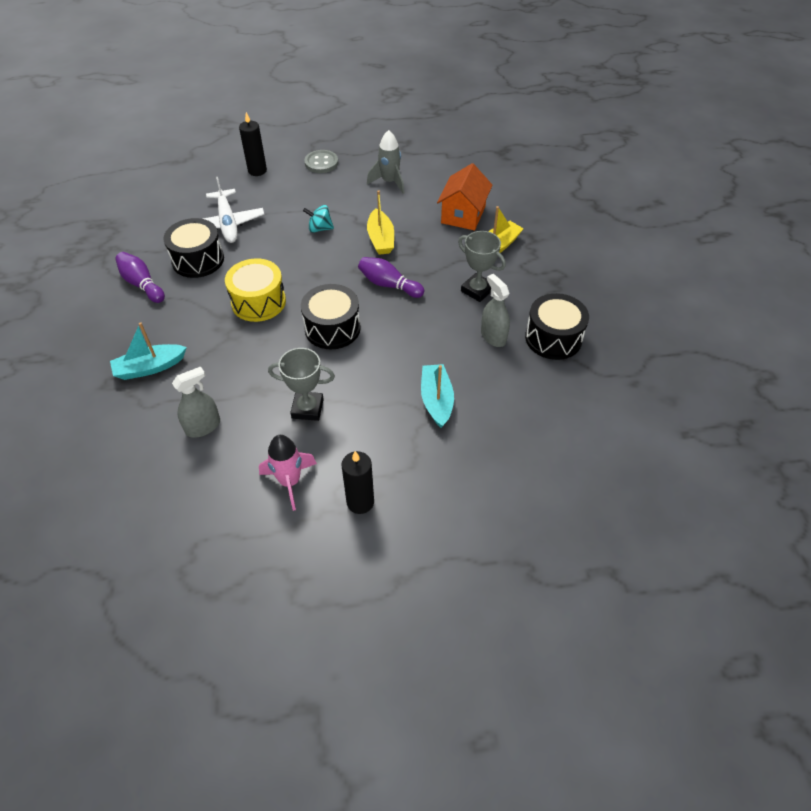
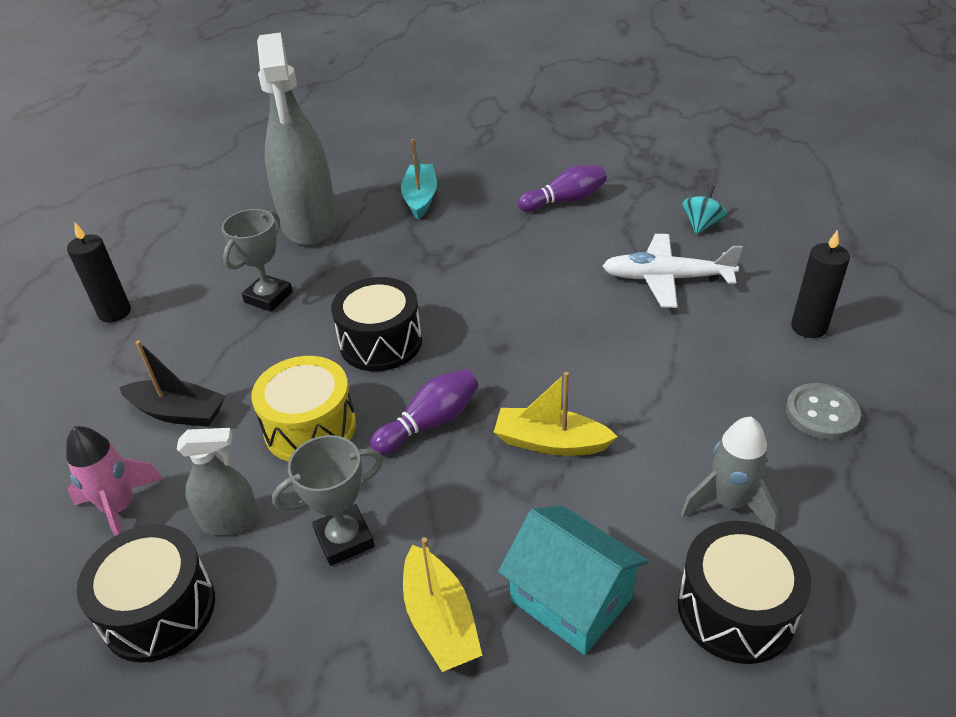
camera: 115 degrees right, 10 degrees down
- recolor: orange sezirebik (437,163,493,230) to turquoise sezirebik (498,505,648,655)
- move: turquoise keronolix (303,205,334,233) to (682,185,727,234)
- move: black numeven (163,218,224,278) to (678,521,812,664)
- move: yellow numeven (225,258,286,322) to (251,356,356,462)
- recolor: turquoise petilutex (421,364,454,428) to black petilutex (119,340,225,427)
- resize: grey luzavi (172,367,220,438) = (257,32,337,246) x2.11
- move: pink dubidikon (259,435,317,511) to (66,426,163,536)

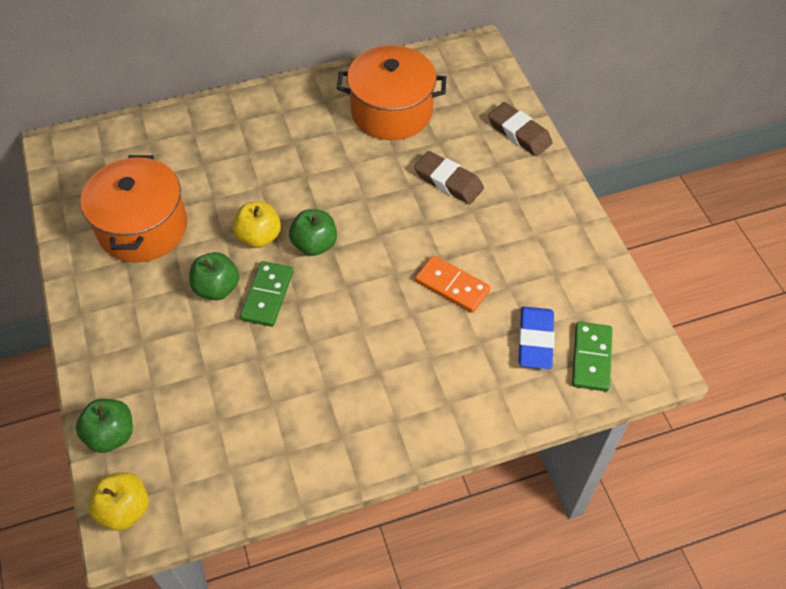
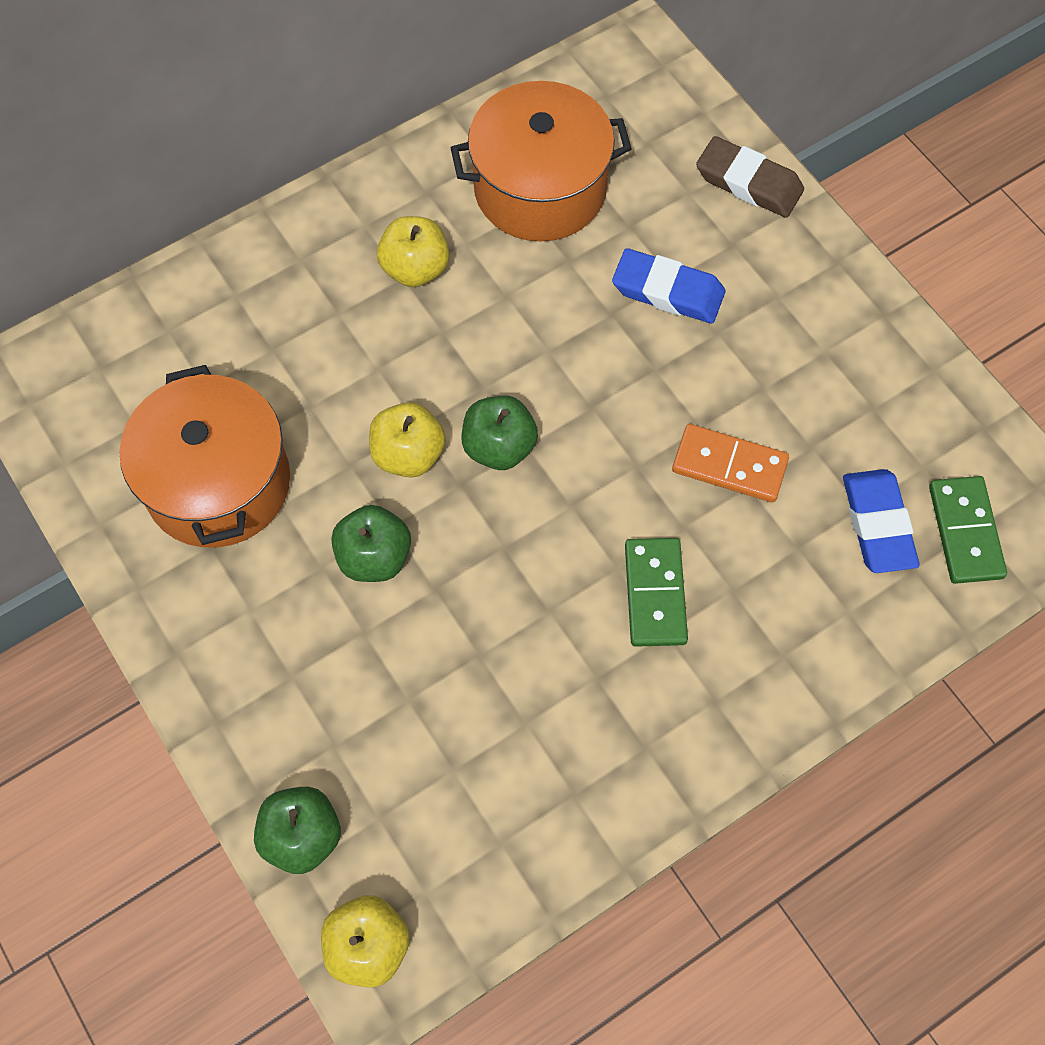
camera: 15 degrees left, 10 degrees up
- recolor: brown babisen (414,151,484,204) to blue babisen (612,248,725,323)
- move: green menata (240,261,293,327) to (625,538,688,647)
- insert: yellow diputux (377,216,449,287)

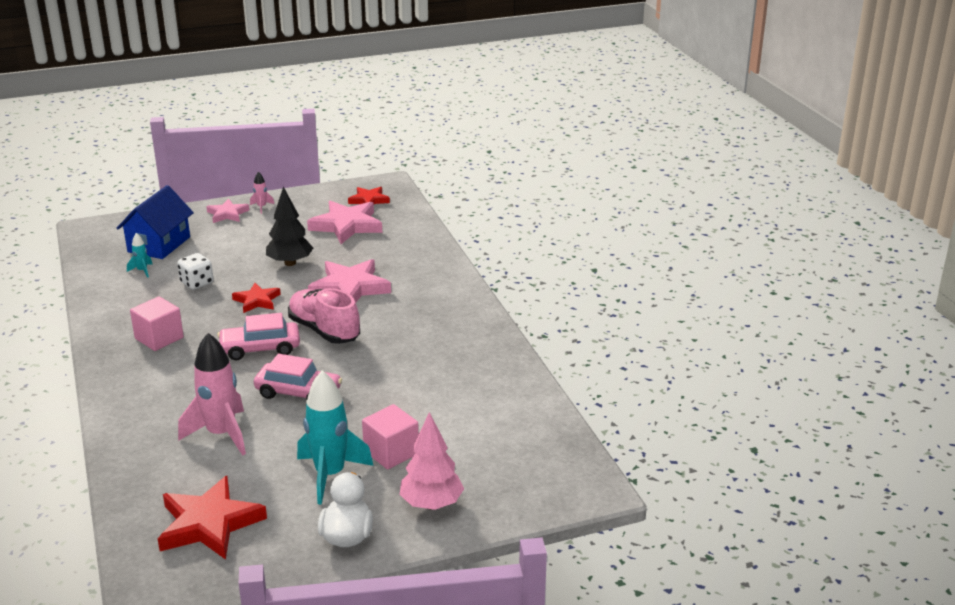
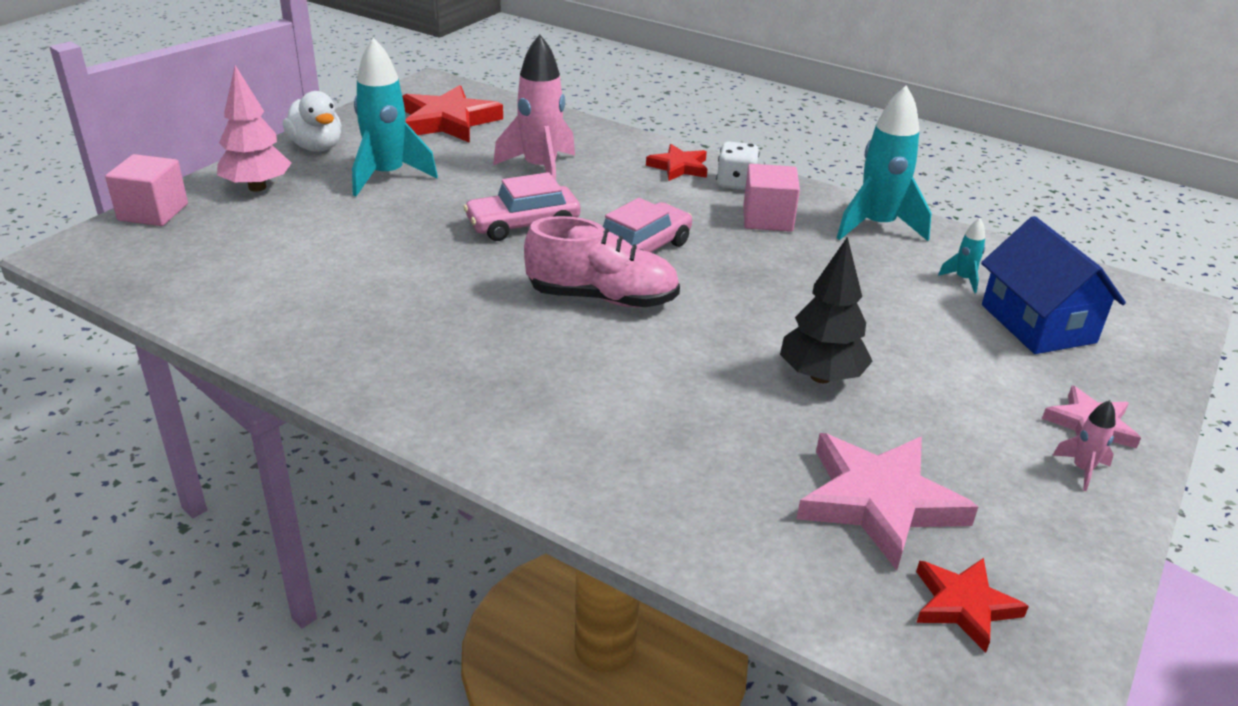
camera: 140 degrees right, 5 degrees up
- move: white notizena (177,253,213,290) to (716,142,760,190)
- delete: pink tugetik (308,259,391,303)
- move: red tugetik (232,283,281,313) to (646,144,707,181)
- move: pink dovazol (362,404,419,470) to (105,154,188,226)
- insert: turquoise dubidikon (837,85,932,241)

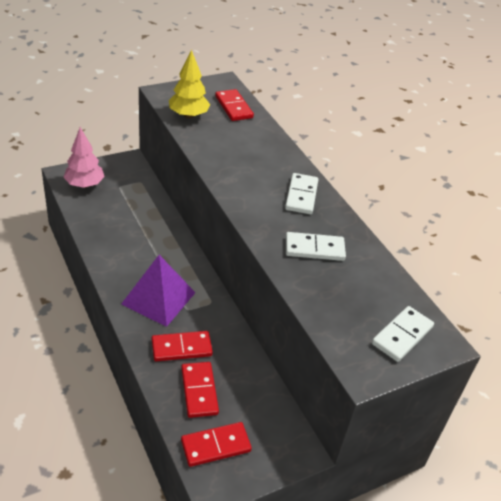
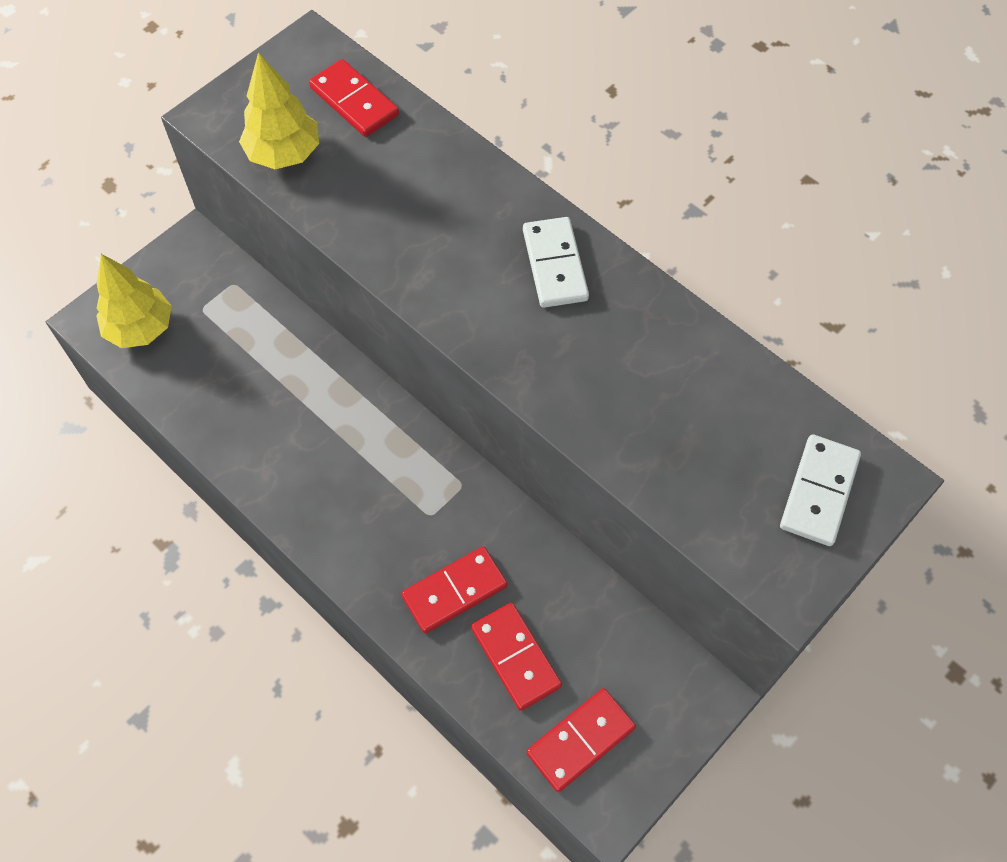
camera: 15 degrees left, 20 degrees up
- recolor: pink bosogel (63,127,105,188) to yellow bosogel (96,254,172,348)
- delete: white menata (286,232,346,261)
- delete: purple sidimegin (121,255,196,327)

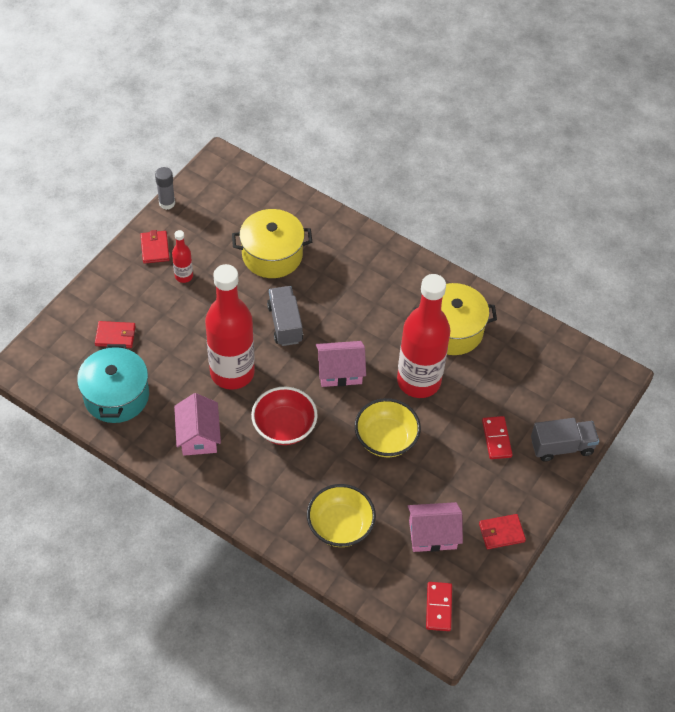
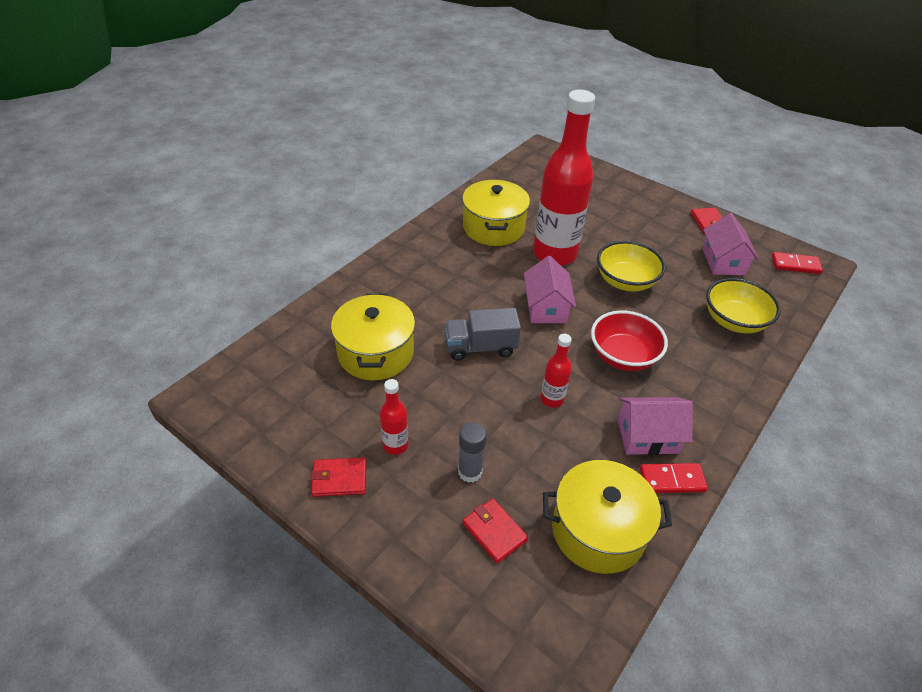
camera: 85 degrees left, 10 degrees down
- move: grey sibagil (155,167,175,210) to (458,422,487,483)
- resize: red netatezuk (205,264,255,390) = (541,334,572,408) x0.43
- rotate: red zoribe (95,321,136,348) = (462,498,528,563) 45 degrees counterclockwise
- recolor: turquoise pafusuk (77,344,149,423) to yellow pafusuk (543,460,672,574)
- move: red menata (482,416,513,459) to (640,463,708,493)
- delete: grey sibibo (531,418,599,462)

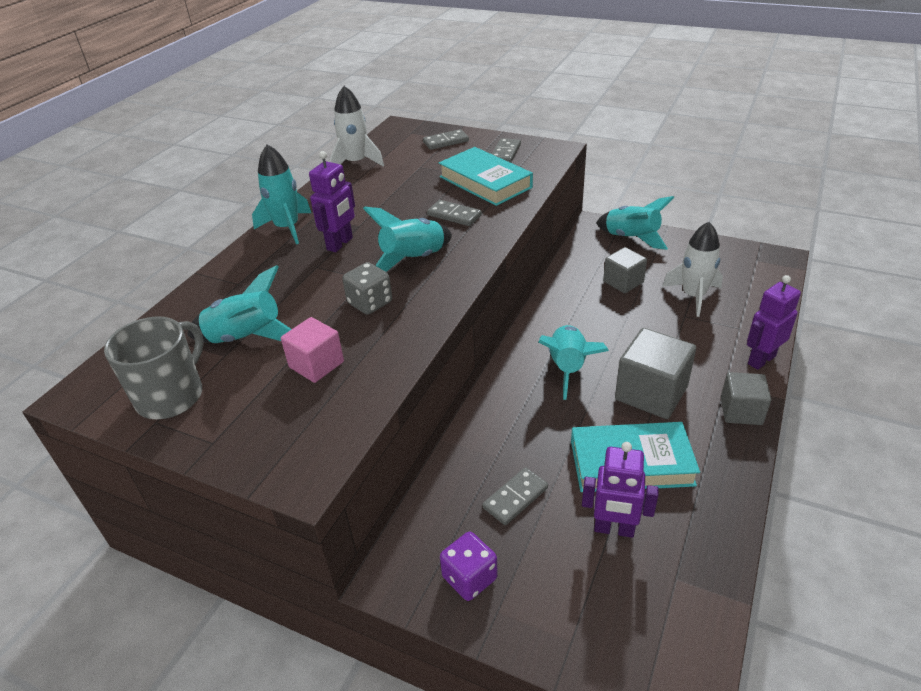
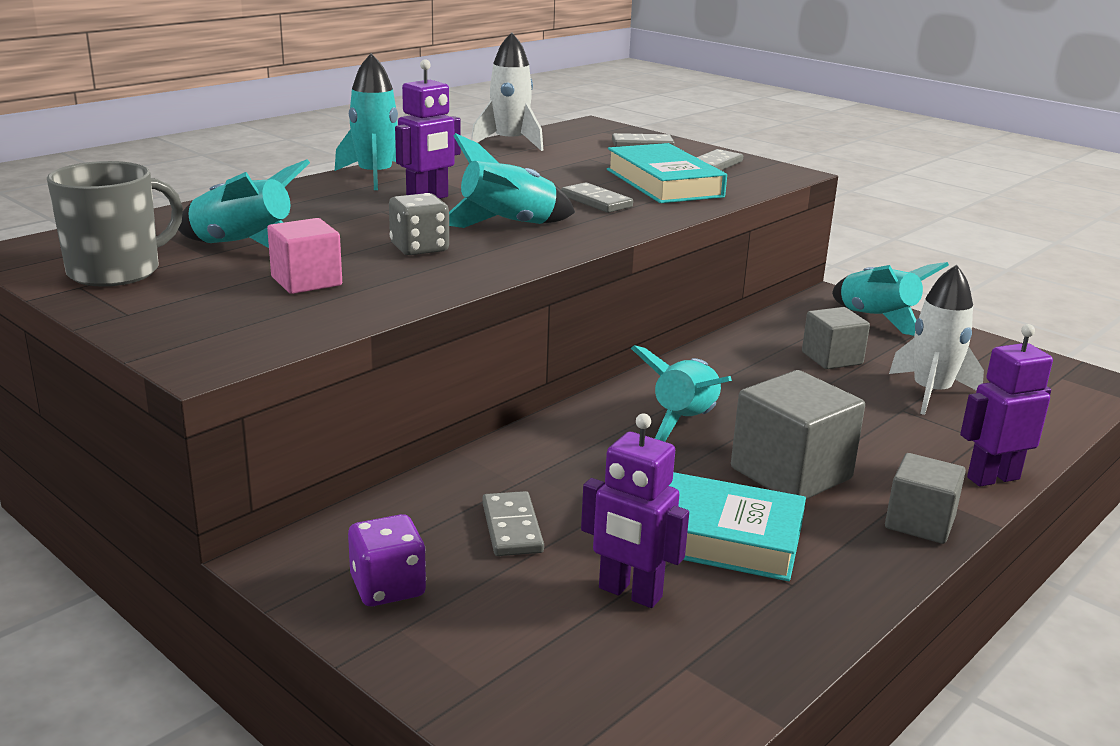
camera: 15 degrees right, 15 degrees down
- rotate: grey menata (482,467,548,525) = (482,491,544,556) 75 degrees counterclockwise

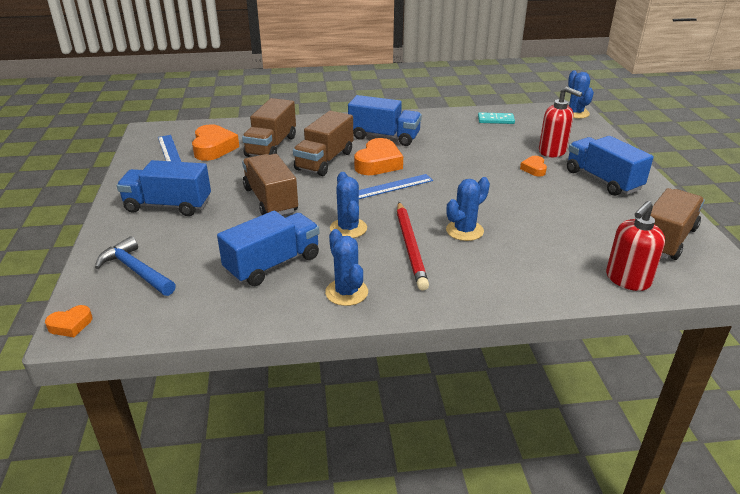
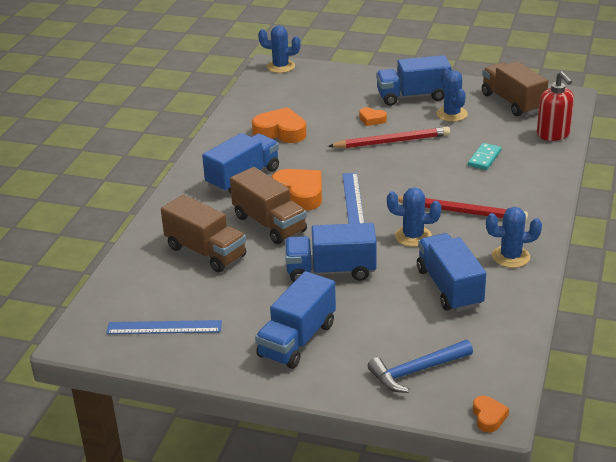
camera: 65 degrees left, 0 degrees up
- delete: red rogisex (539,87,582,157)
- move: turquoise menata (478,112,515,124) to (468,143,502,170)
- move: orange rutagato (192,124,239,161) to (252,107,307,143)
- recolor: brown sibibo (242,154,298,215) to blue sibibo (285,223,377,282)
- move: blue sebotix (446,177,490,241) to (436,67,468,122)
- insert: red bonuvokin (328,127,450,148)

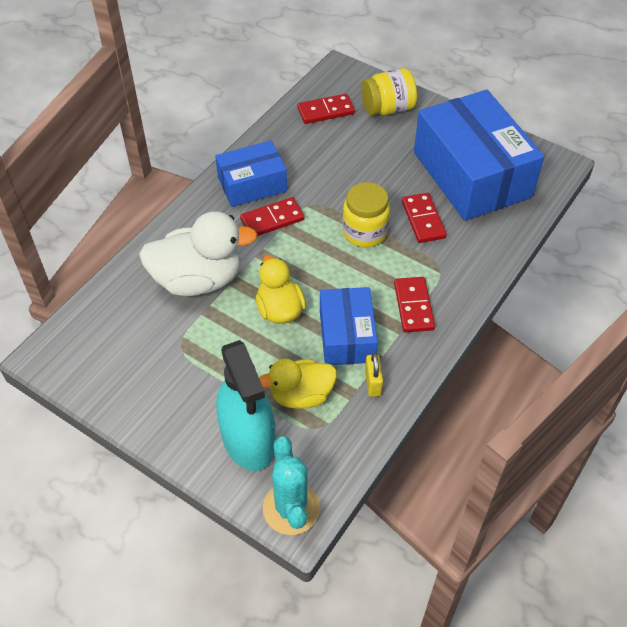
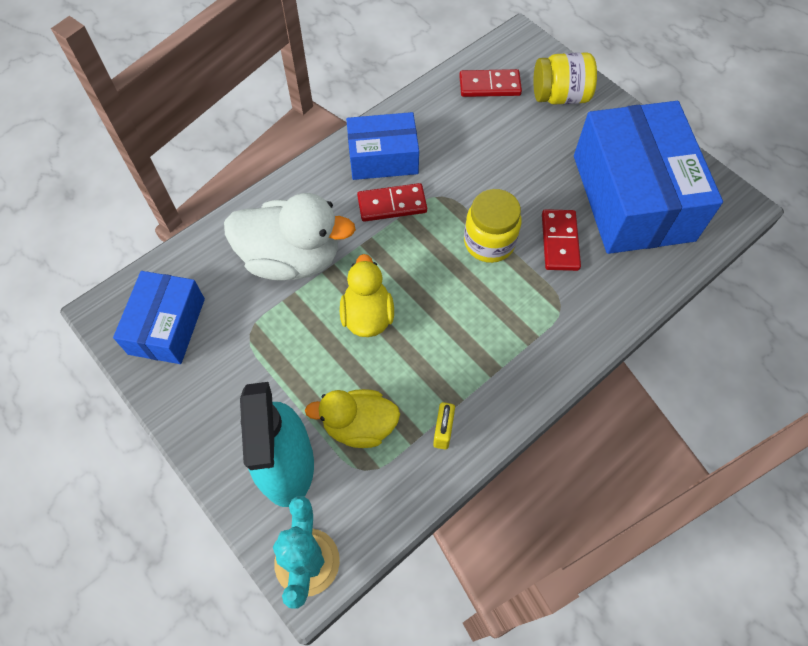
camera: 15 degrees right, 10 degrees up
- delete: red menata (394,277,435,333)
- move: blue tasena (320,287,378,365) to (113,271,205,364)

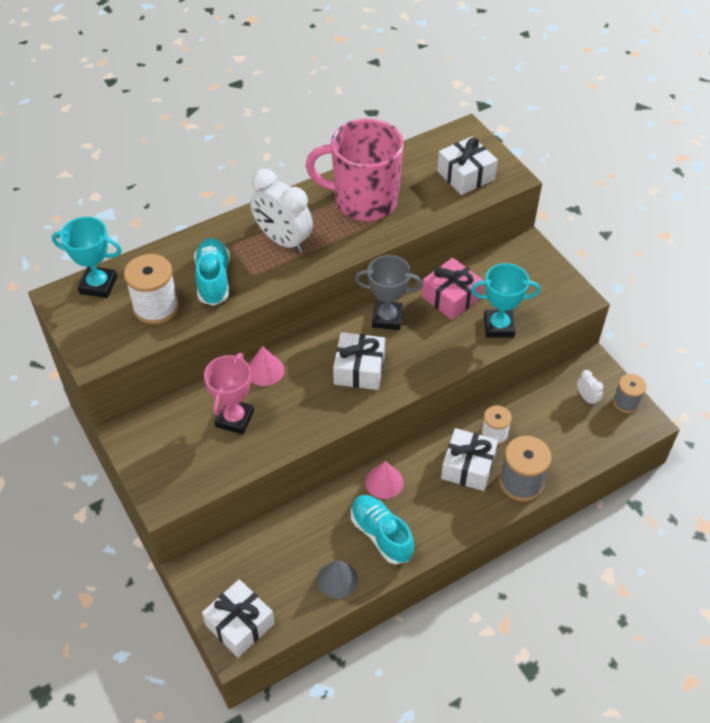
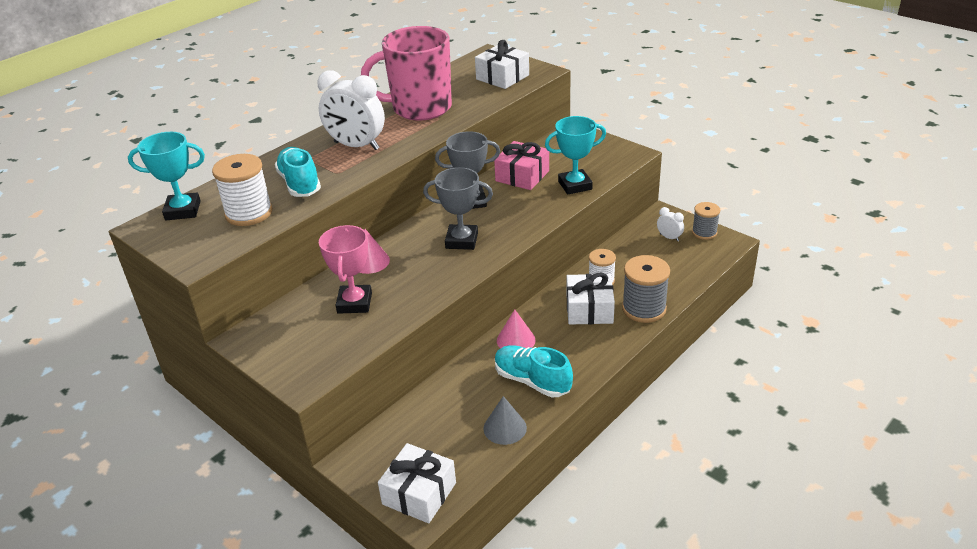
camera: 15 degrees left, 15 degrees down
- replace: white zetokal (333,332,385,390) to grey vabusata (423,167,493,250)

